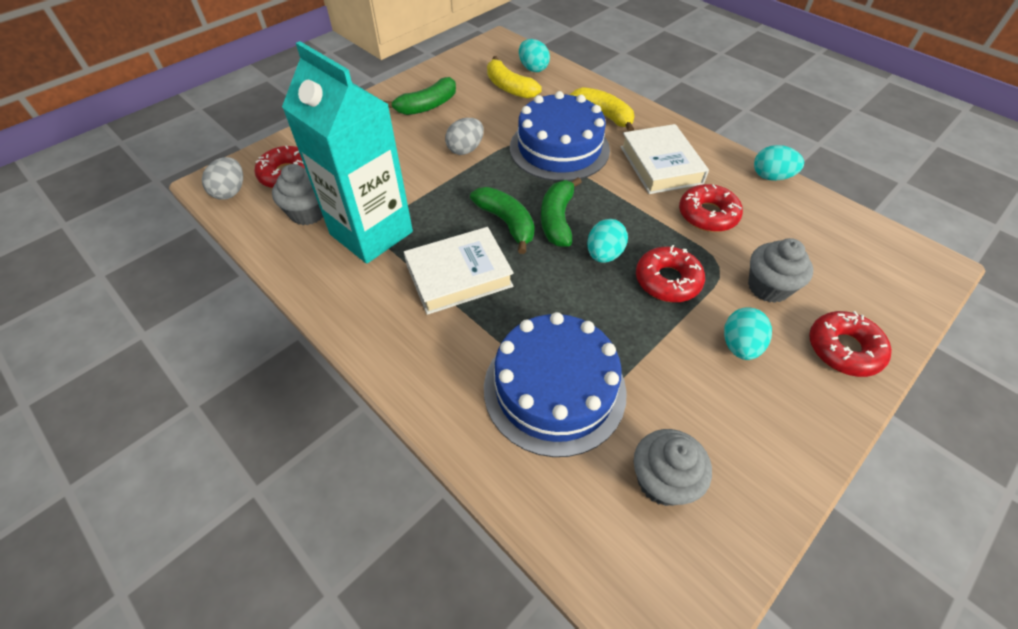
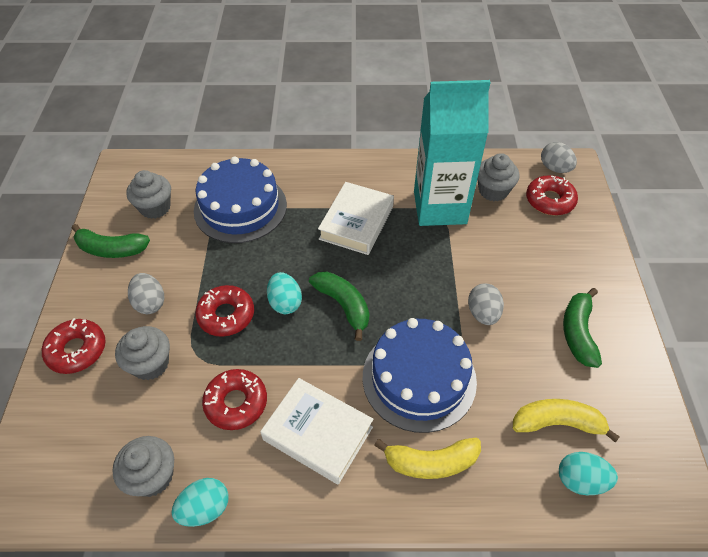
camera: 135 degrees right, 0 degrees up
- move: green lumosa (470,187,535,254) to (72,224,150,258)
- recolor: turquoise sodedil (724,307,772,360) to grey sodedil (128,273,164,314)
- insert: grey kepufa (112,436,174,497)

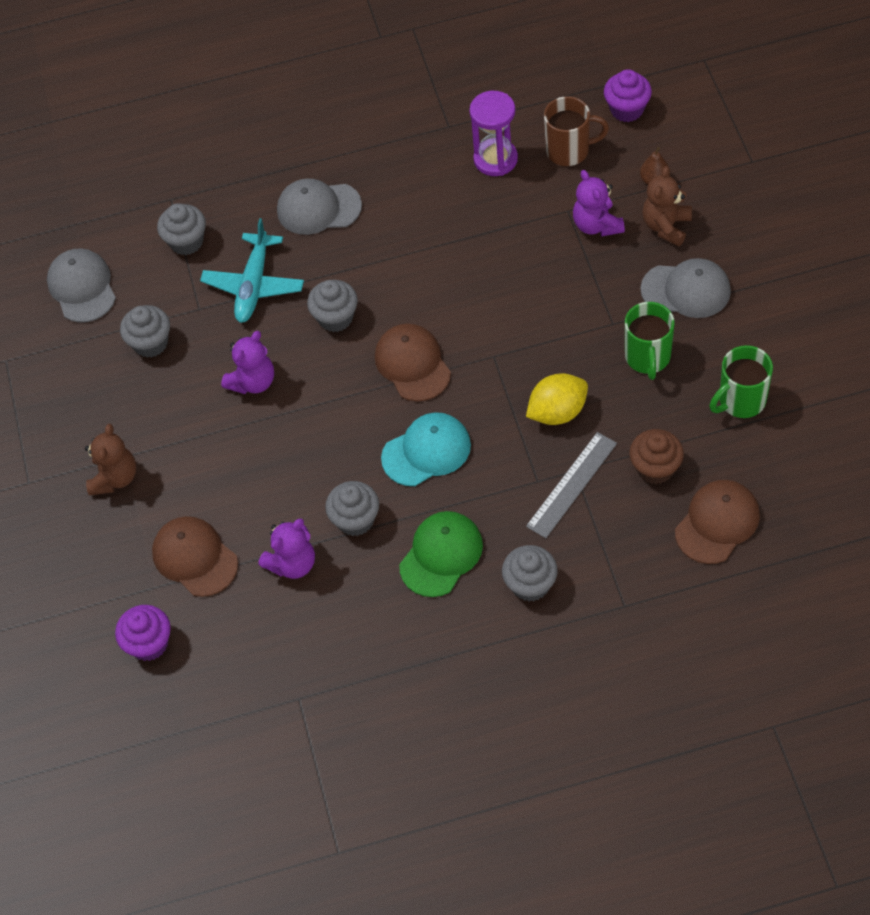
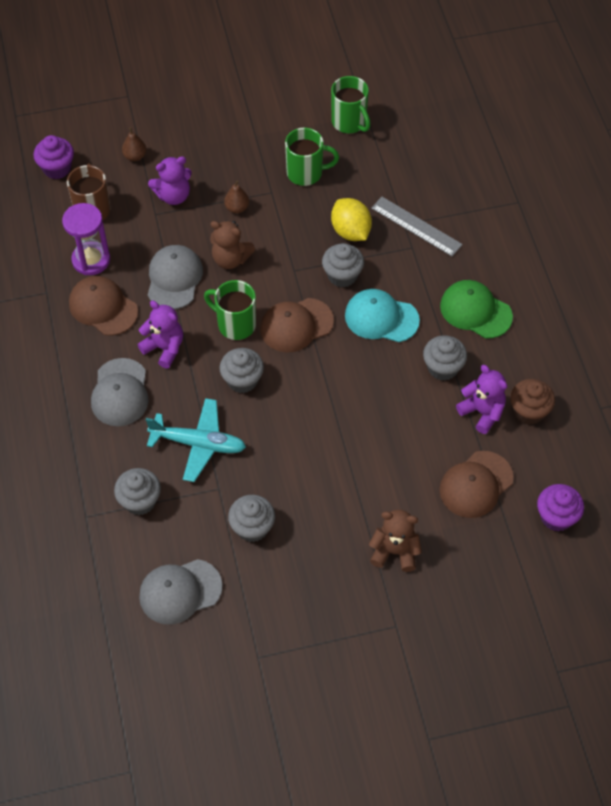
camera: 95 degrees left, 0 degrees up
- move: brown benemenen (642,166,692,247) to (210,220,255,269)
- move: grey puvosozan (640,258,731,318) to (148,245,203,309)
- move: purple benemenen (221,331,274,394) to (137,301,183,369)
- rotate: turquoise puvosozan (381,412,471,486) = (345,289,420,342) 45 degrees counterclockwise
- move: brown kepufa (629,429,684,484) to (510,379,555,425)
- move: brown puvosozan (675,480,760,564) to (69,276,138,336)
- move: grey kepufa (502,545,558,602) to (322,243,364,288)
- insert: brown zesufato (224,180,249,213)
- insert: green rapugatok (204,280,256,340)

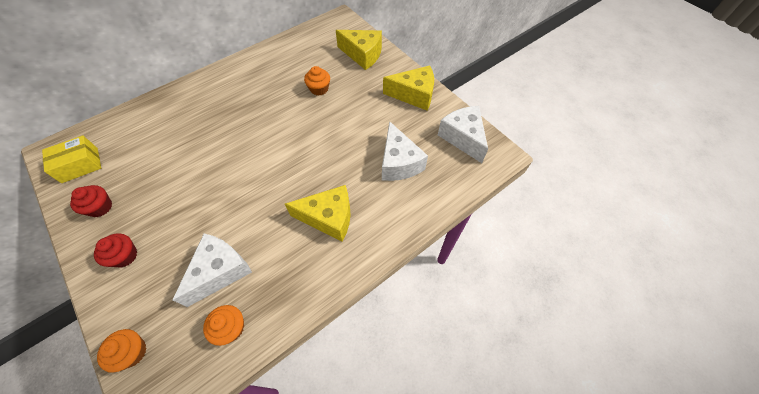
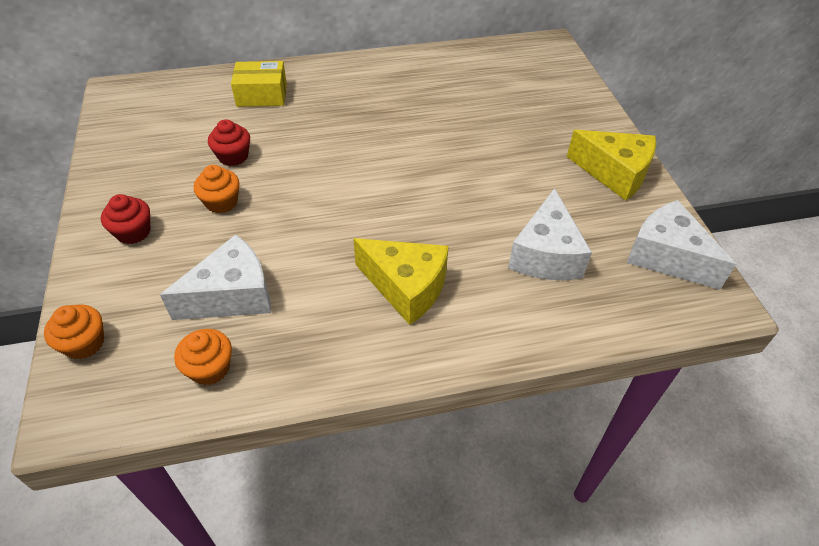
camera: 25 degrees right, 10 degrees down
- delete: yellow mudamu (336,30,382,70)
- move: orange kepufa (304,66,330,96) to (194,165,239,213)
- rotate: white mudamu (438,106,488,163) = (627,200,736,290) 45 degrees counterclockwise
- move: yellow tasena (42,135,101,183) to (231,61,287,107)
- move: red kepufa (70,185,112,217) to (208,119,250,166)

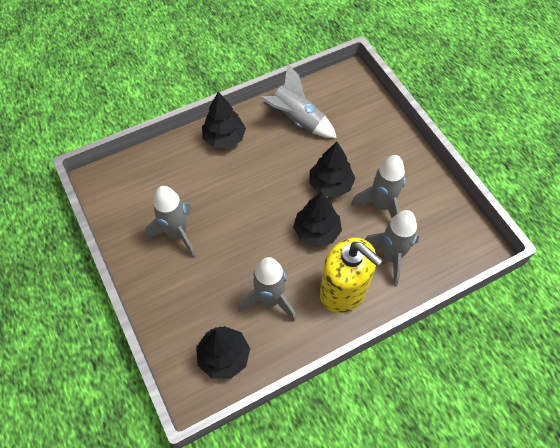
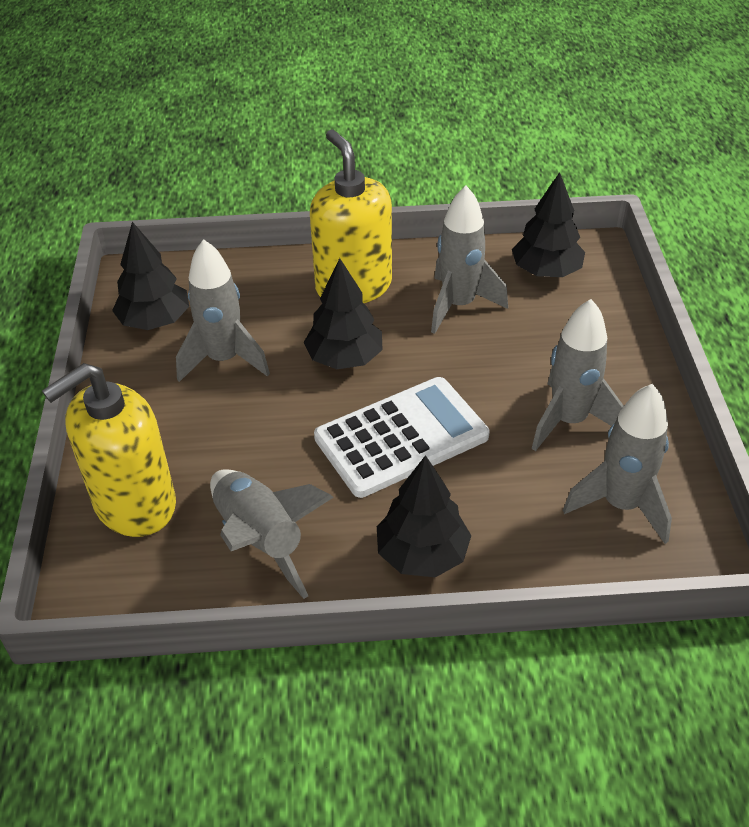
camera: 155 degrees left, 15 degrees down
- move: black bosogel (309,141,355,198) to (112,222,189,330)
- move: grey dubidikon (365,210,419,287) to (563,384,672,544)
- insert: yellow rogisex (42,363,176,537)
- insert: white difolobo (314,377,489,498)

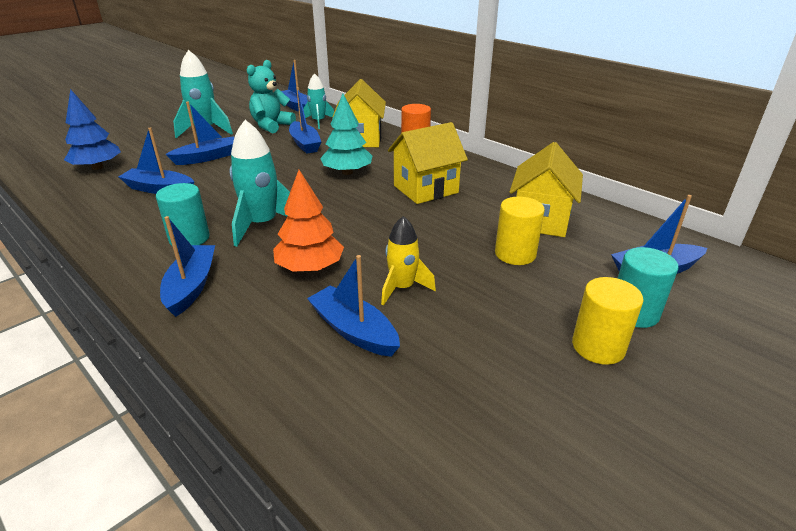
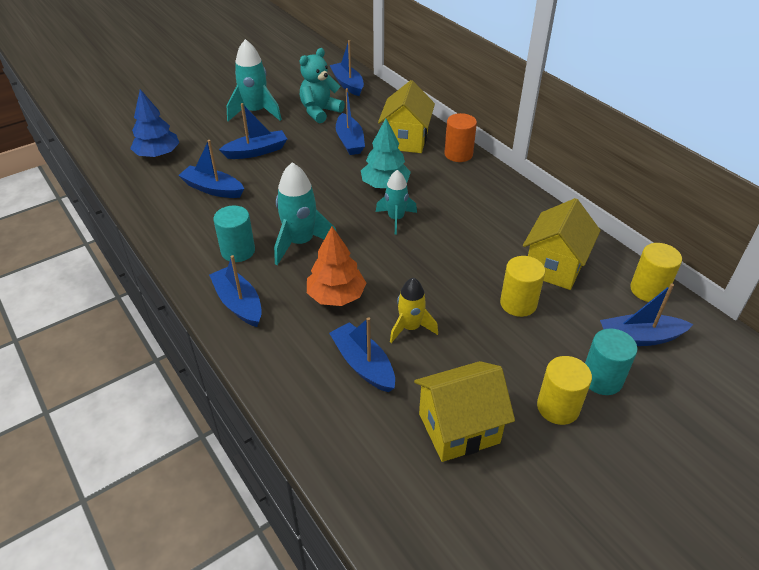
camera: 10 degrees right, 10 degrees up
- move: turquoise dubidikon (303,73,334,129) to (376,170,417,235)
- move: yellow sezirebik (388,122,468,204) to (414,361,515,462)
- rotate: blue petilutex (160,216,215,317) = (209,255,262,327) 45 degrees counterclockwise
- insert: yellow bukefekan (630,243,682,302)

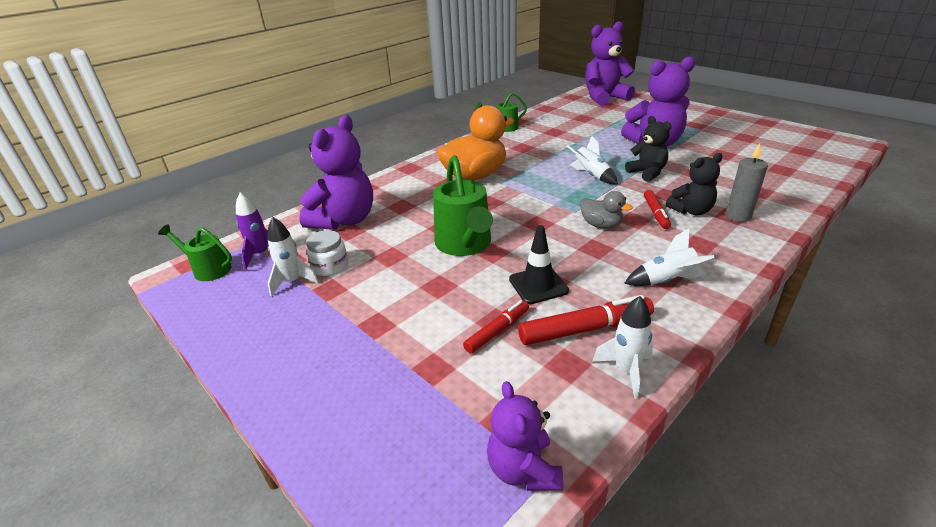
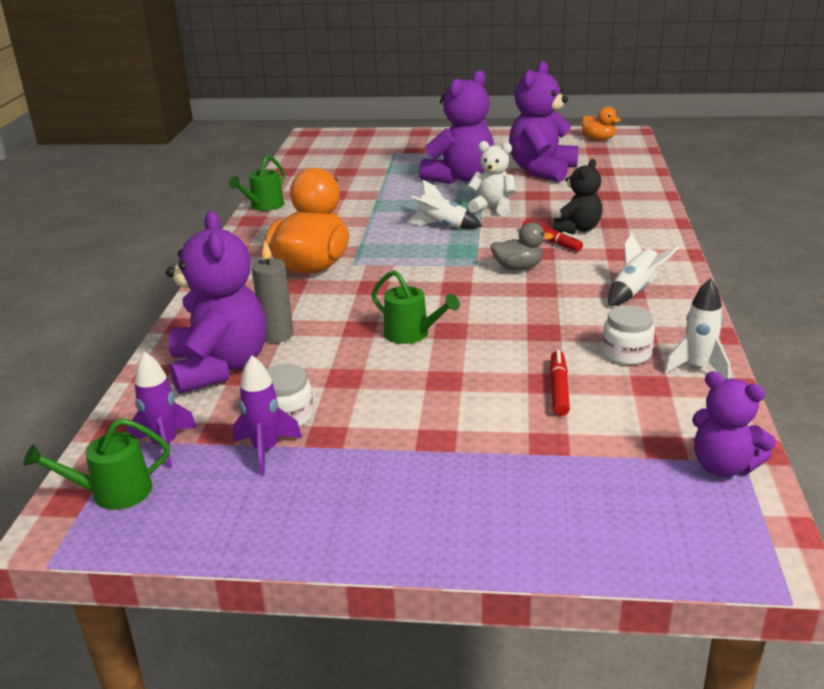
camera: 40 degrees left, 5 degrees down
- move: purple benemenen (585,21,635,106) to (509,61,578,182)
- recolor: black benemenen (625,116,672,182) to white benemenen (467,141,516,216)
- move: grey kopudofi (726,143,768,222) to (252,241,294,343)
- resize: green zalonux (433,155,493,256) = (372,270,460,344) x0.59
- recolor: white dubidikon (268,217,319,297) to purple dubidikon (233,356,302,475)
- delete: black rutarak (509,225,569,304)
- replace: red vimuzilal (518,295,654,345) to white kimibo (602,305,655,365)
- insert: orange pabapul (582,106,621,140)

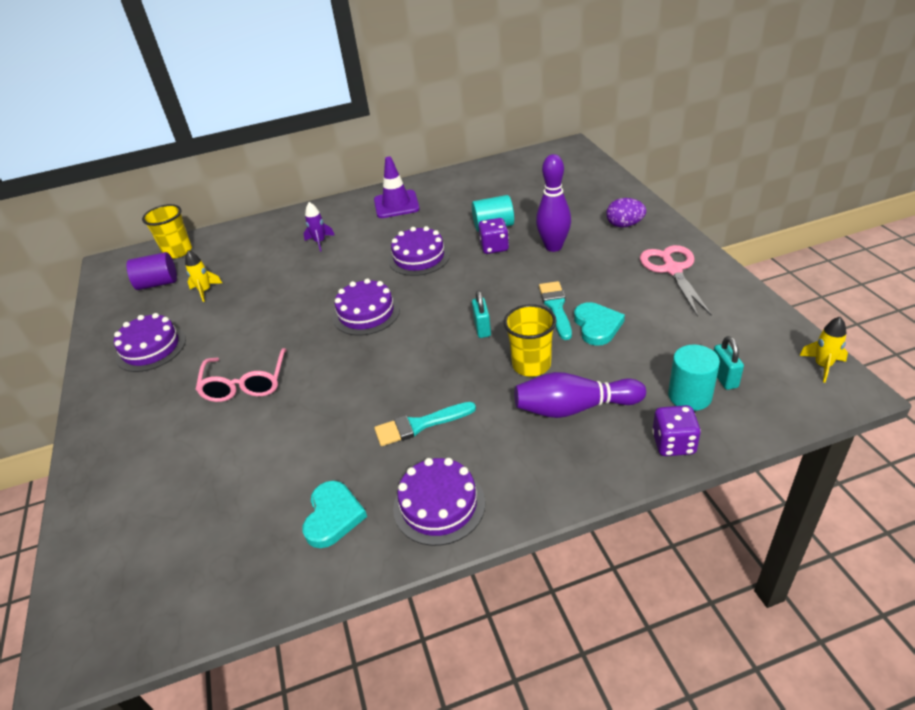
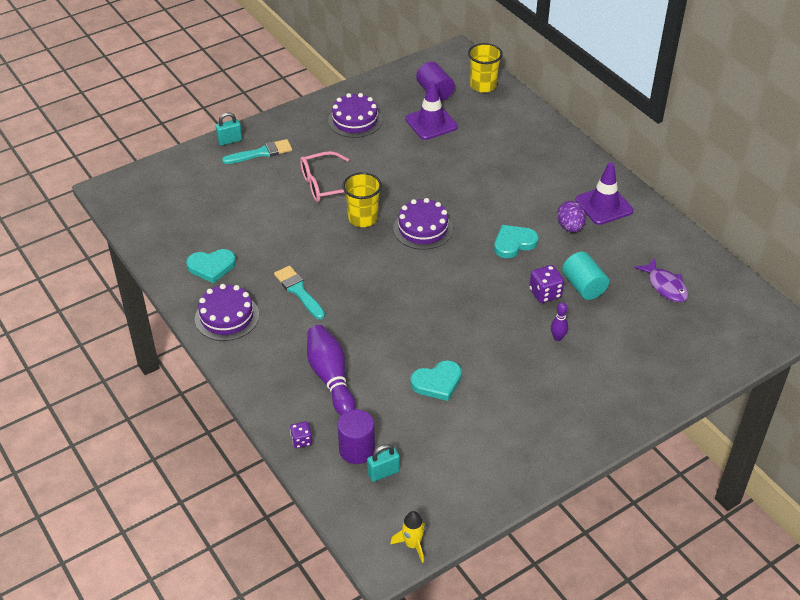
camera: 70 degrees right, 5 degrees up
- resize: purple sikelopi (536,154,571,252) = (551,302,568,341) x0.49
- move: purple sodedil (606,198,646,228) to (557,201,586,232)
- delete: purple dubidikon (304,202,335,252)
- replace: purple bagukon (388,226,450,276) to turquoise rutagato (494,225,538,258)
- delete: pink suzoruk (640,245,712,317)
- replace: yellow dubidikon (185,250,222,302) to purple rutarak (405,81,458,140)
- move: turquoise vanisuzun (539,281,572,340) to (222,139,292,164)
- move: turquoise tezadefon (472,290,491,338) to (215,112,242,146)
- move: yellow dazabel (504,304,557,377) to (343,172,382,227)
- recolor: turquoise bukefekan (668,345,720,411) to purple bukefekan (337,409,375,464)
- resize: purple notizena (652,405,701,456) = (290,422,312,448) x0.64
- insert: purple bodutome (634,258,688,302)

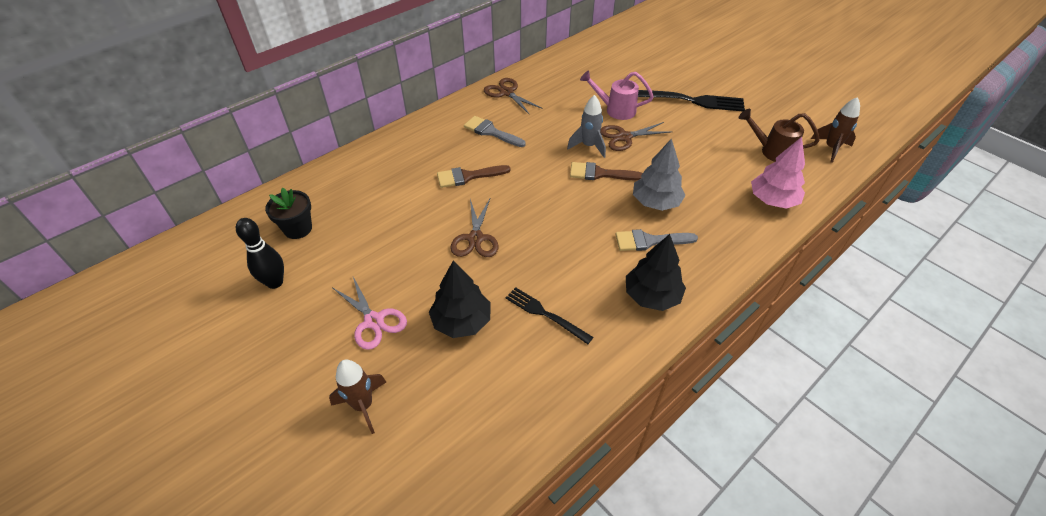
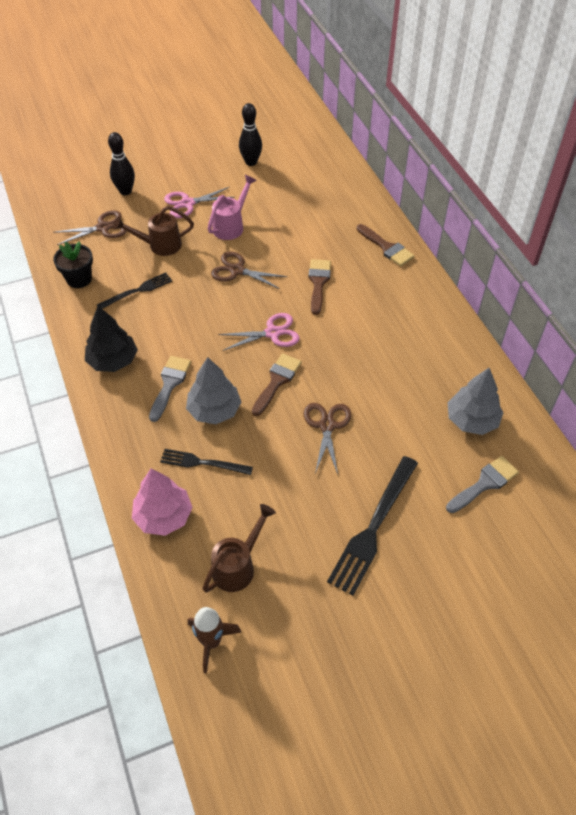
camera: 110 degrees right, 5 degrees up
- move: pink zalonux (580,70,654,120) to (208,175,257,240)
- move: brown suzoruk (484,78,543,115) to (53,210,127,245)
- delete: grey dubidikon (567,95,606,158)
- move: grey vanisuzun (464,116,526,147) to (446,456,519,513)
- move: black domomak (265,188,312,239) to (53,241,93,288)
- replace: black bosogel (429,260,491,338) to brown zalonux (113,206,194,256)
- replace: brown dubidikon (329,360,386,434) to black sikelopi (108,132,135,195)
- insert: brown vanisuzun (356,224,414,266)
- insert: pink suzoruk (218,313,300,351)
- insert: grey bosogel (447,368,504,435)
- insert: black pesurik (160,449,253,475)

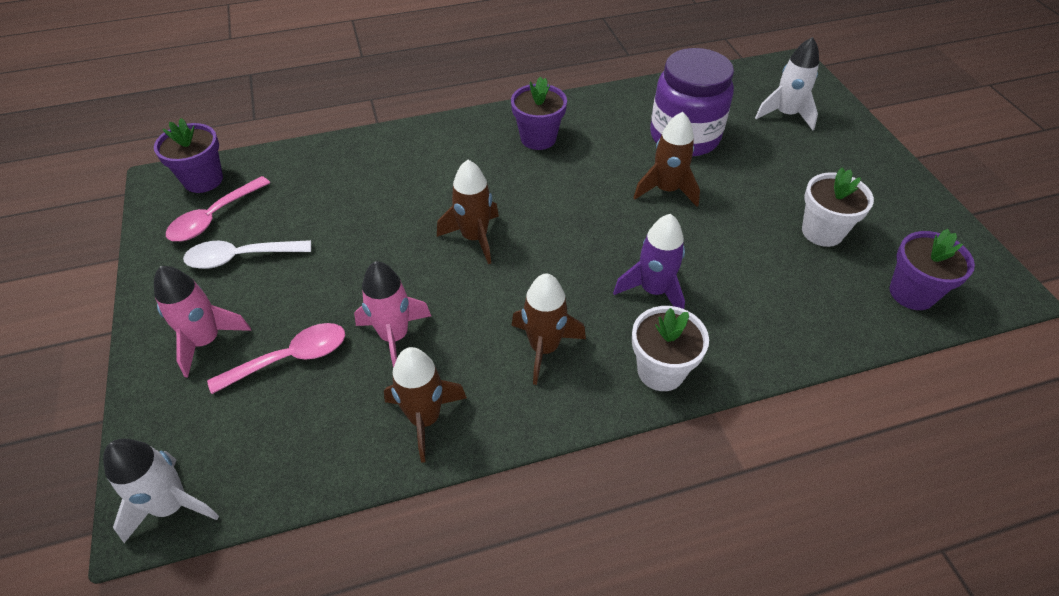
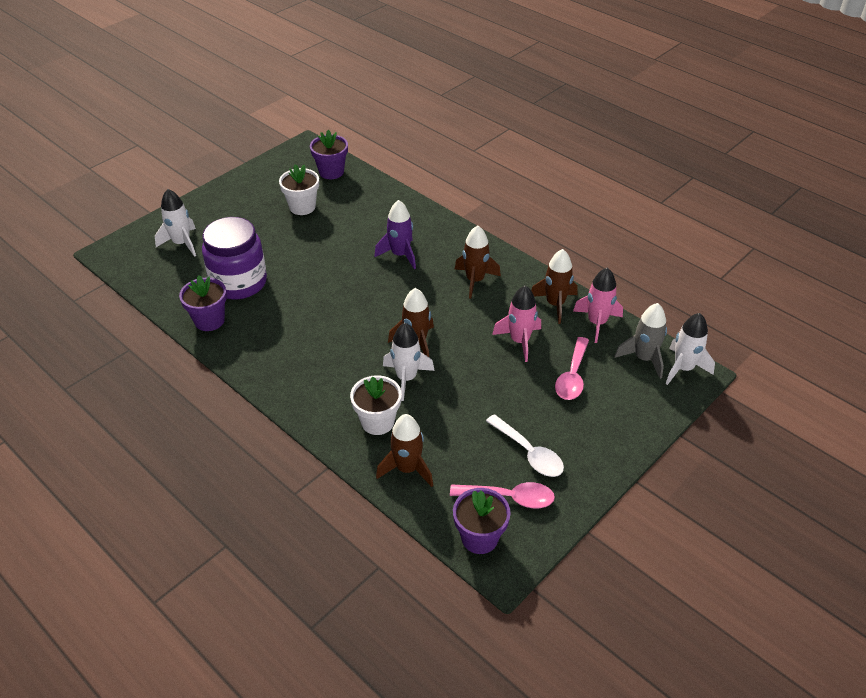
camera: 120 degrees left, 5 degrees down
- move: purple domomak (511,76,567,150) to (179,276,227,331)
- move: brown dubidikon (633,112,700,207) to (376,414,433,487)
- move: pink dubidikon (154,266,251,378) to (573,268,623,343)
- move: white domomak (632,306,709,391) to (350,375,402,435)
- rotate: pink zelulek (207,323,345,394) = (555,337,589,400) 105 degrees counterclockwise
- insert: grey dubidikon (615,303,667,379)
- insert: white dubidikon (383,323,435,401)

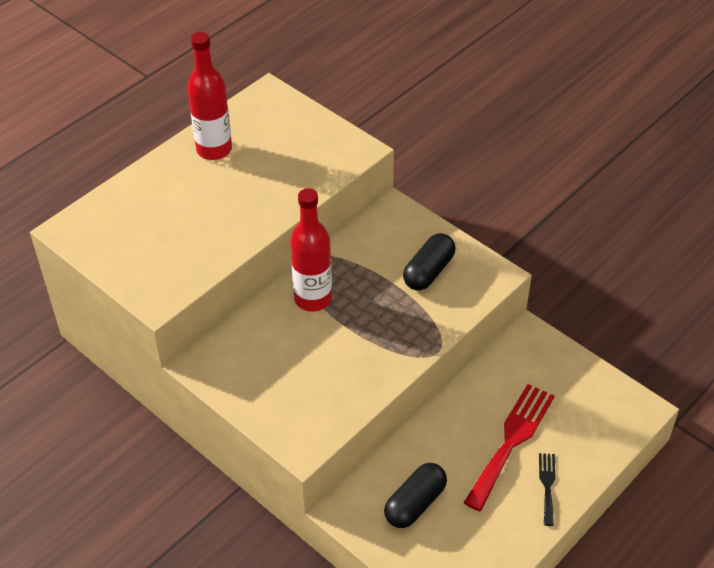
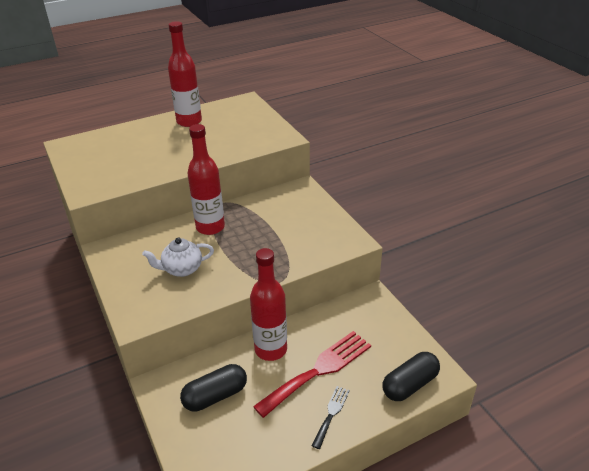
camera: 20 degrees right, 10 degrees down
- move: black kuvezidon (403,233,455,290) to (383,352,440,401)
- insert: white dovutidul (142,237,214,277)
- insert: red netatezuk (250,248,287,361)

